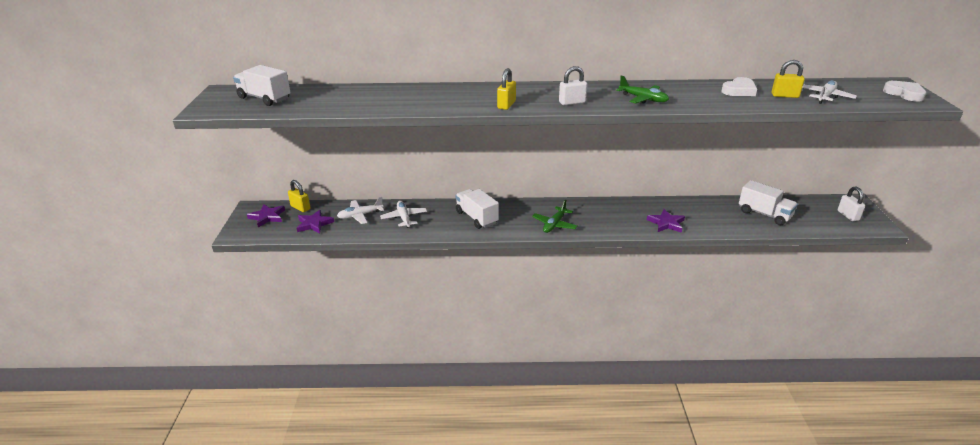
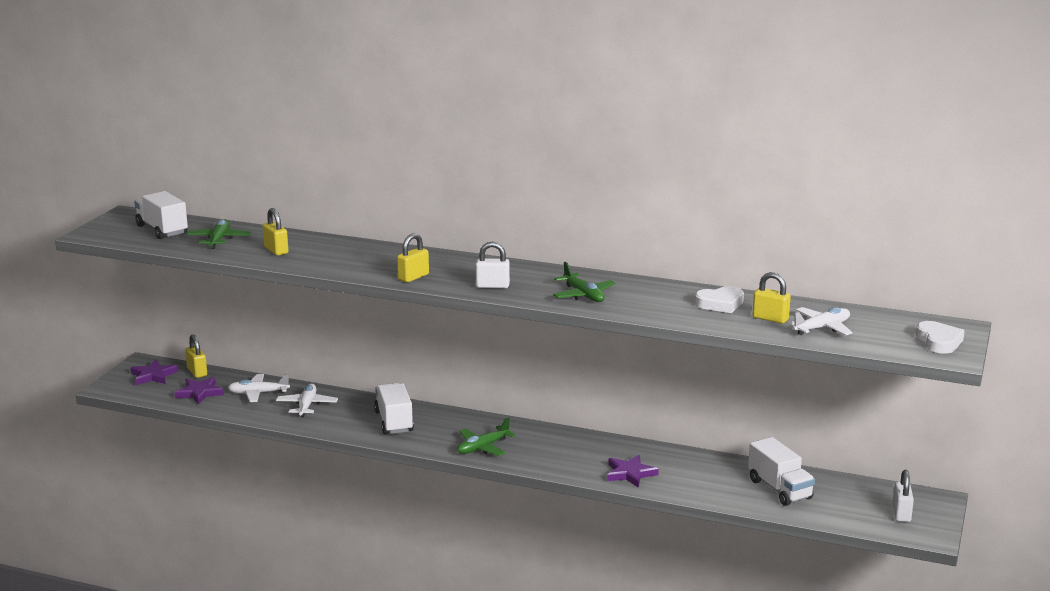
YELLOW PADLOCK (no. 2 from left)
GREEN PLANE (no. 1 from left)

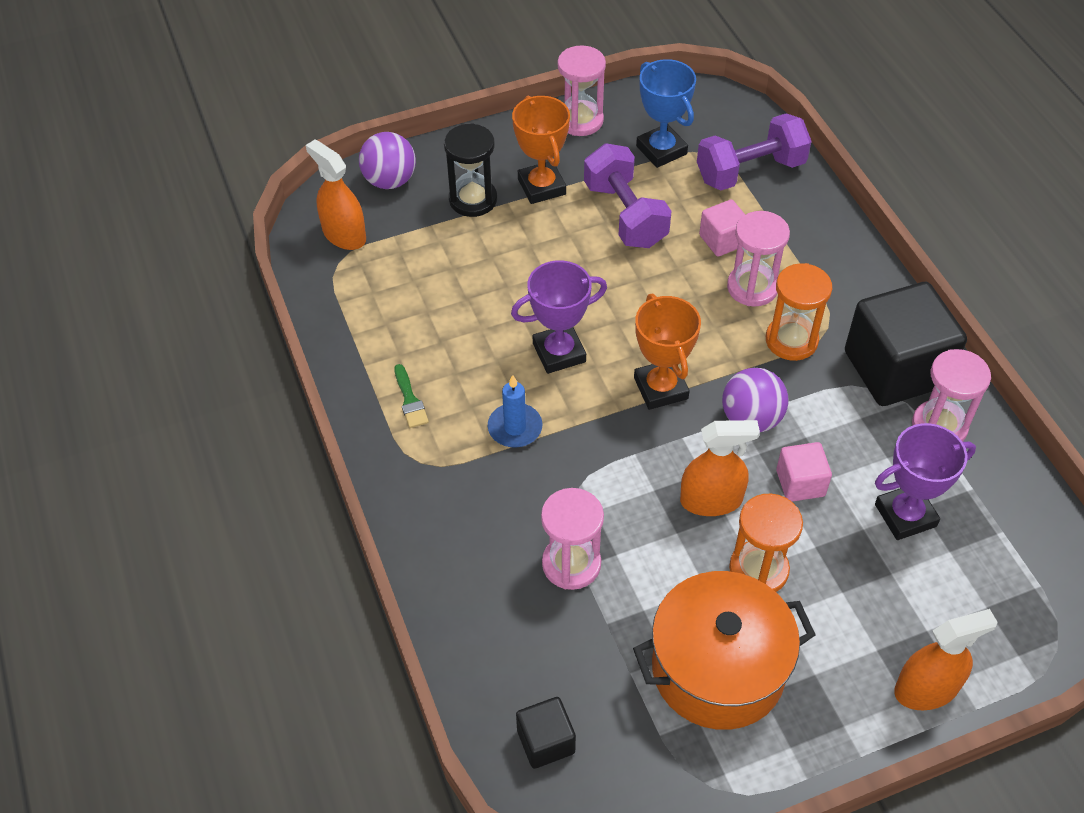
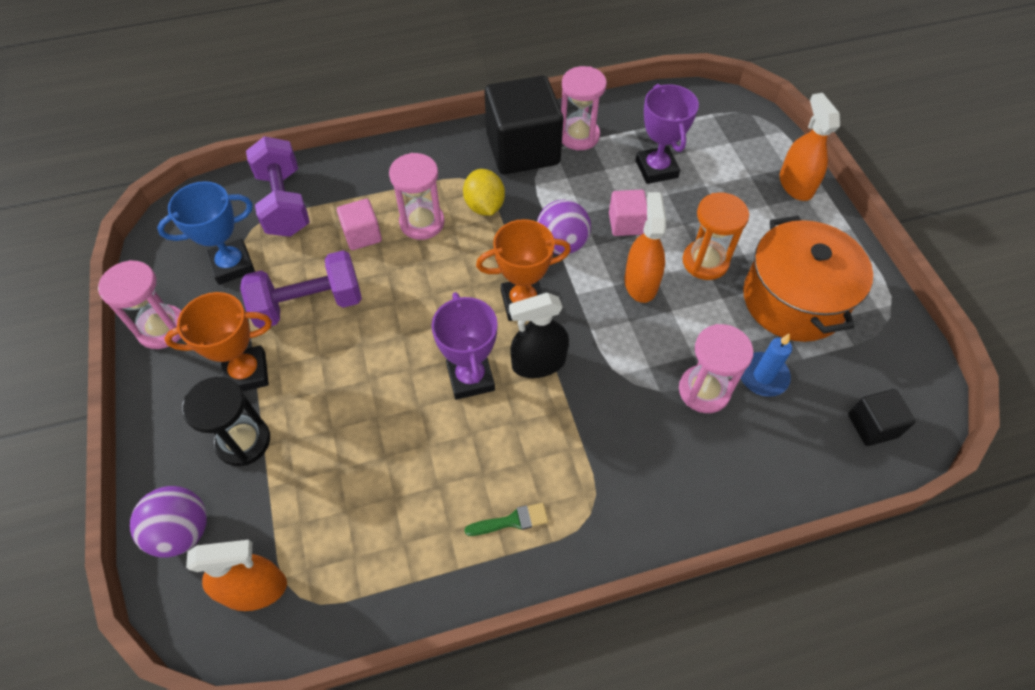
ORANGE SPRAY BOTTLE (no. 1 from left)
YELLOW LEMON
BLUE CANDLE
BLACK SPRAY BOTTLE

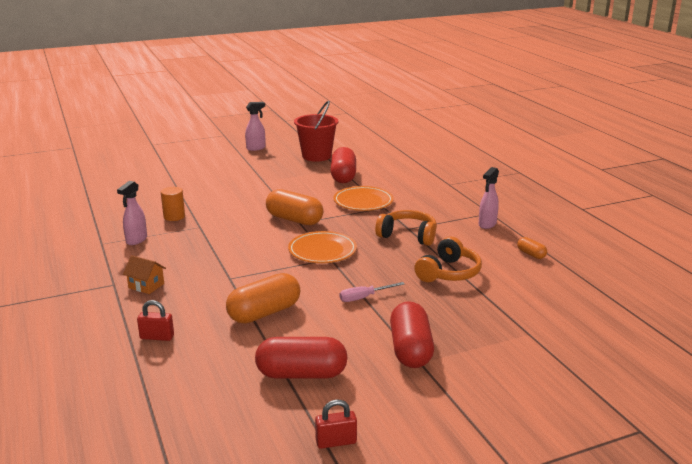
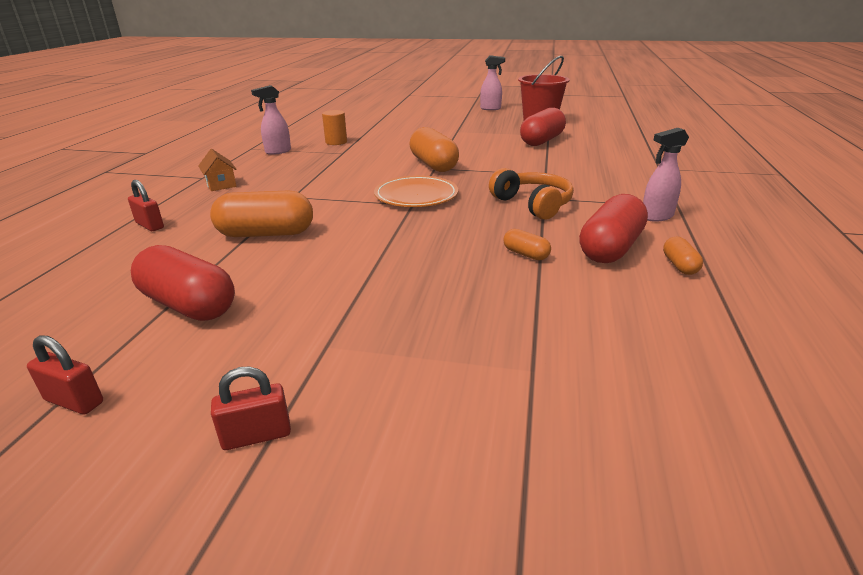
ORANGE PLATE (no. 2 from left in the first image)
ORANGE CAPSULE (no. 3 from left)
PINK SCREWDRIVER
RED CAPSULE (no. 3 from left)
RED PADLOCK (no. 3 from left)

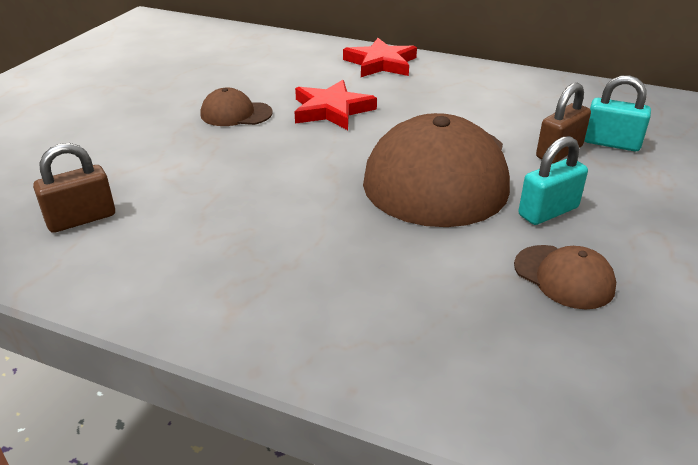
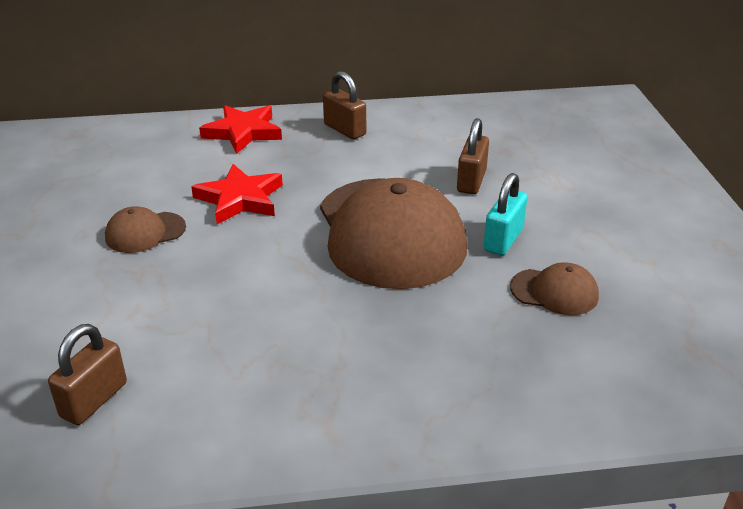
TURQUOISE PADLOCK (no. 2 from left in the first image)
BROWN PADLOCK (no. 2 from left)

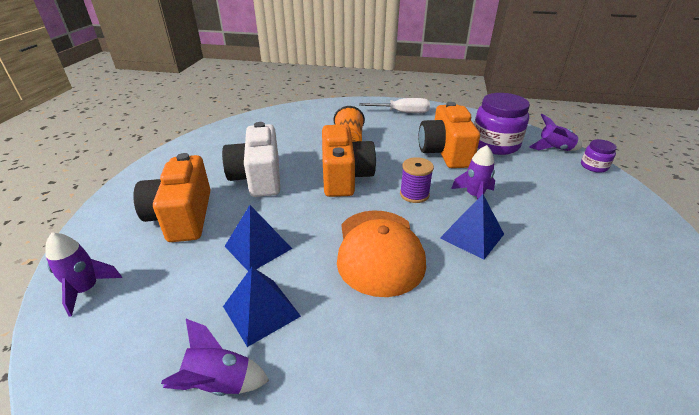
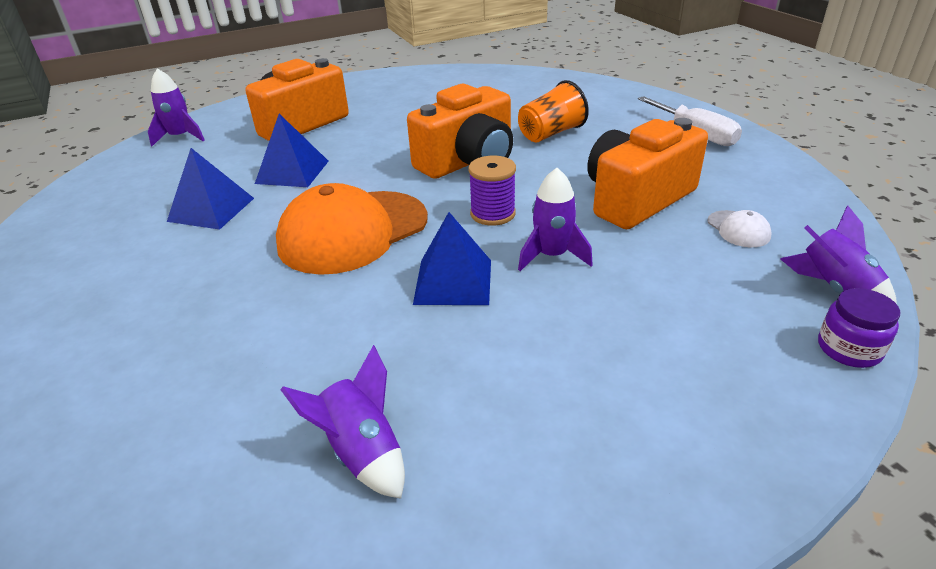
WHITE CAP
WHITE CAMERA
PURPLE ROCKET (no. 2 from left)

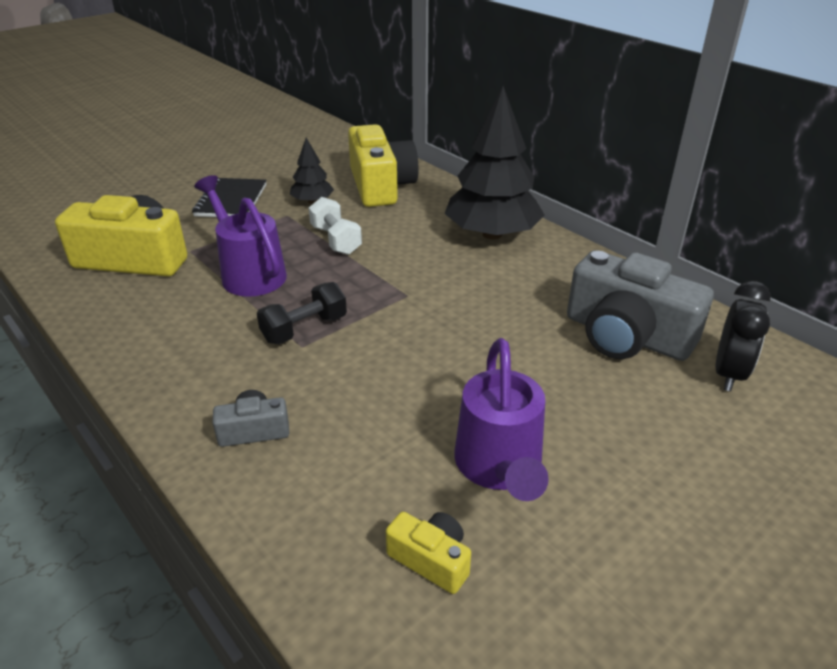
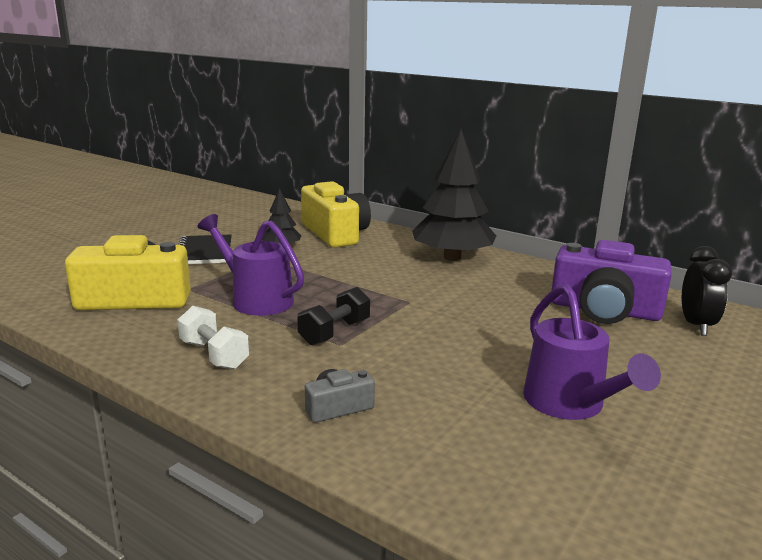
WHITE DUMBBELL
PURPLE CAMERA
YELLOW CAMERA (no. 3 from left in the first image)

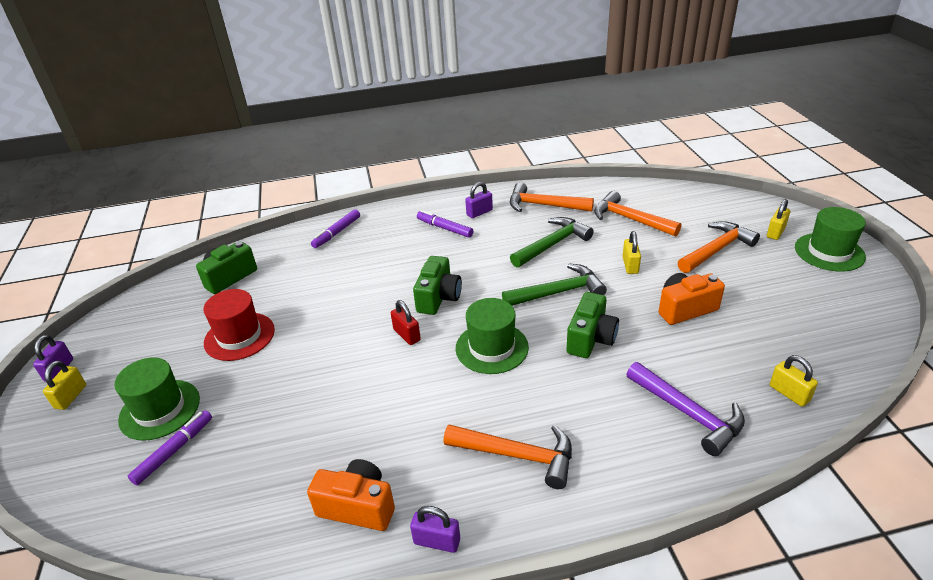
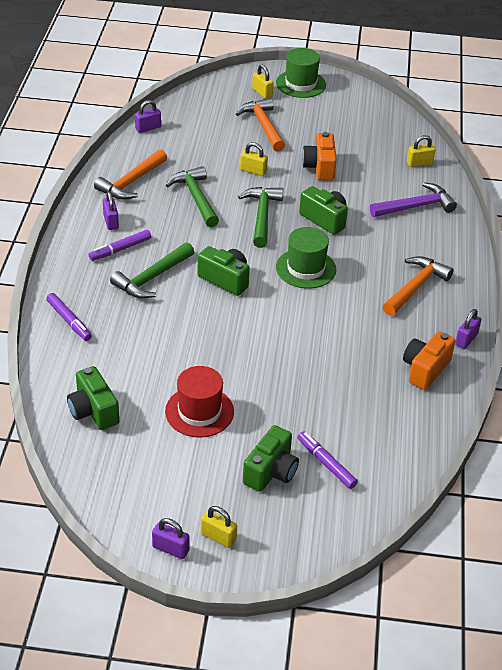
ORANGE HAMMER (no. 3 from left in the first image)
RED PADLOCK
GREEN CAMERA (no. 3 from left)
PURPLE PADLOCK (no. 2 from left)
GREEN HAMMER (no. 1 from left)

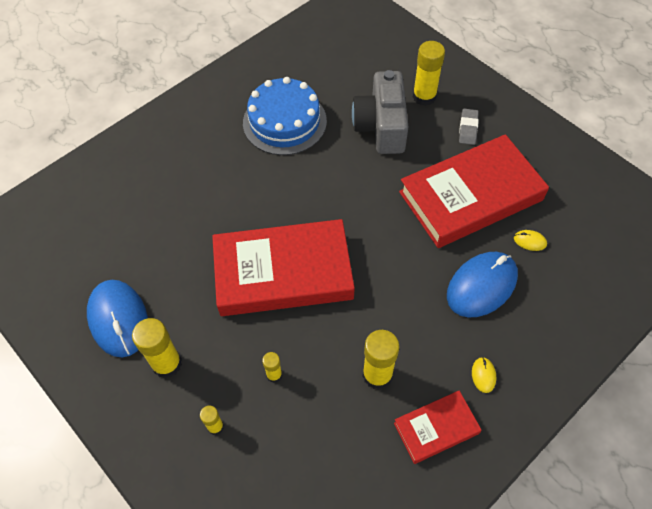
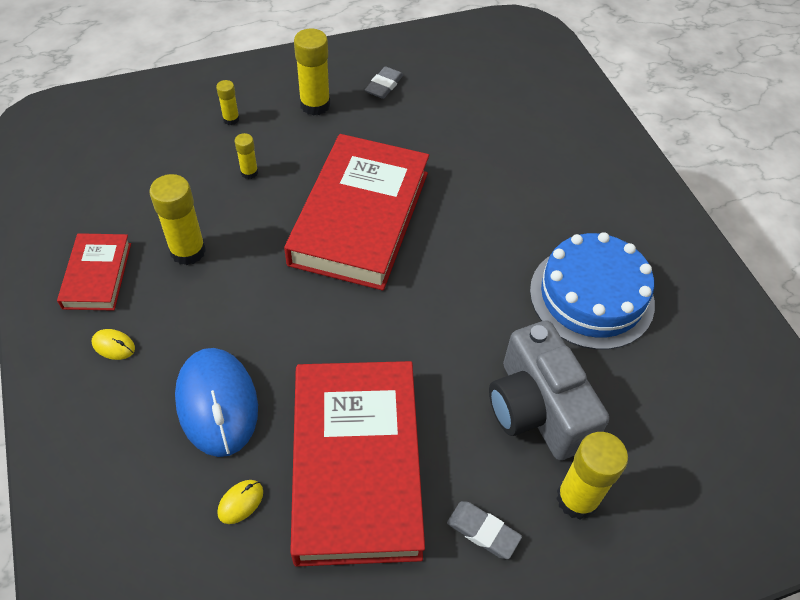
GREY CAMERA
GREY ERASER (no. 1 from left)

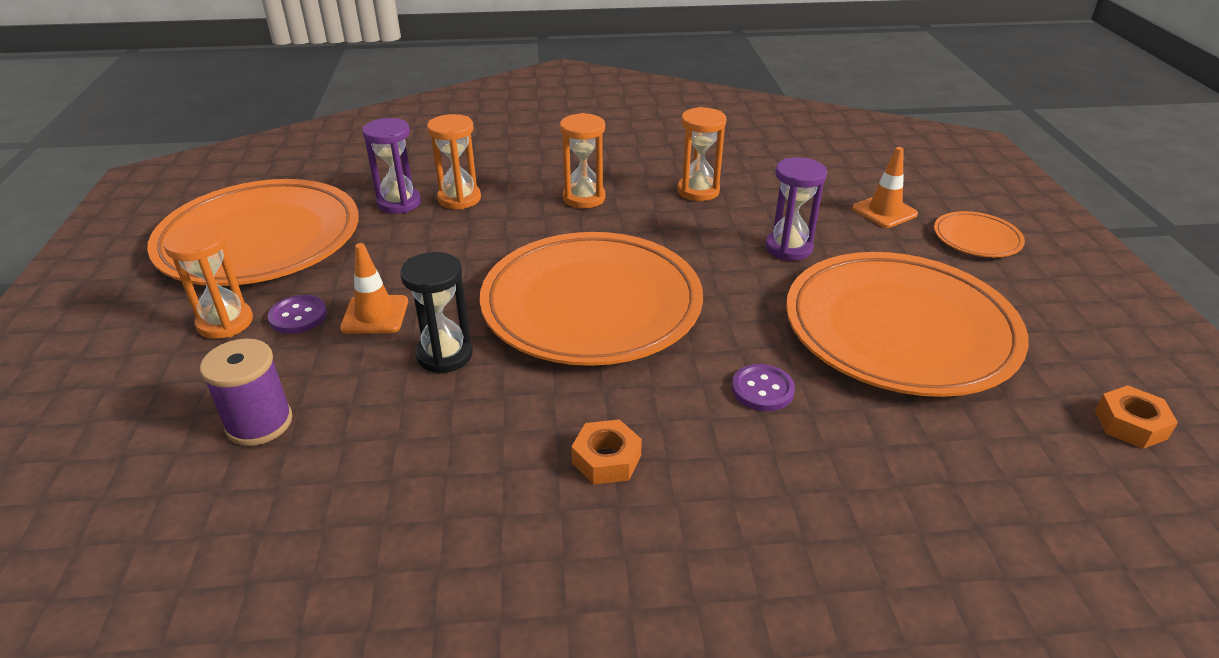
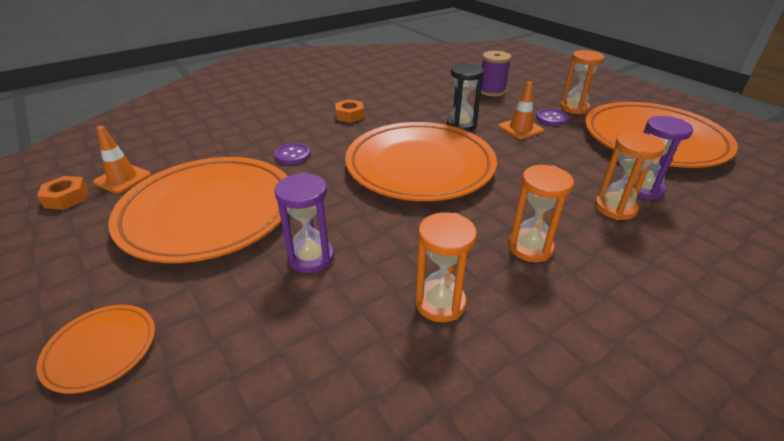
ORANGE TRAFFIC CONE (no. 1 from left)

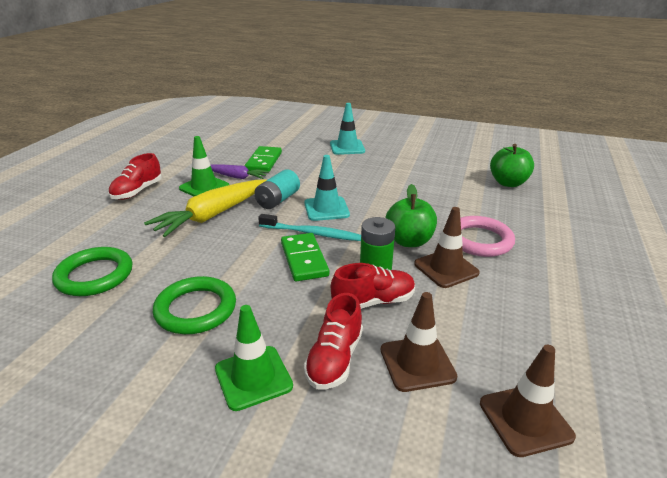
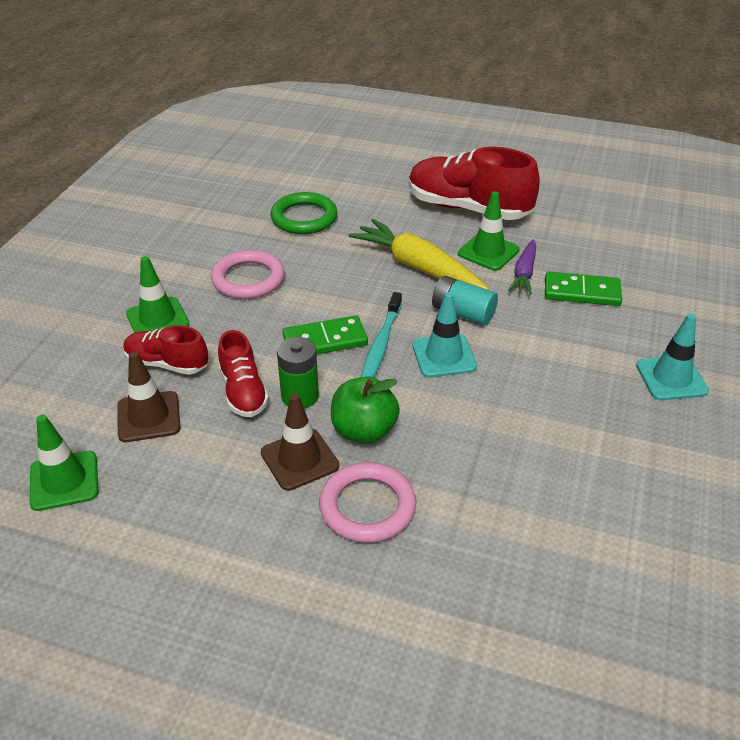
GREEN APPLE (no. 2 from left in the first image)
RED SHOE (no. 3 from left)
PINK RING (no. 1 from left)
GREEN TRAFFIC CONE (no. 1 from left)

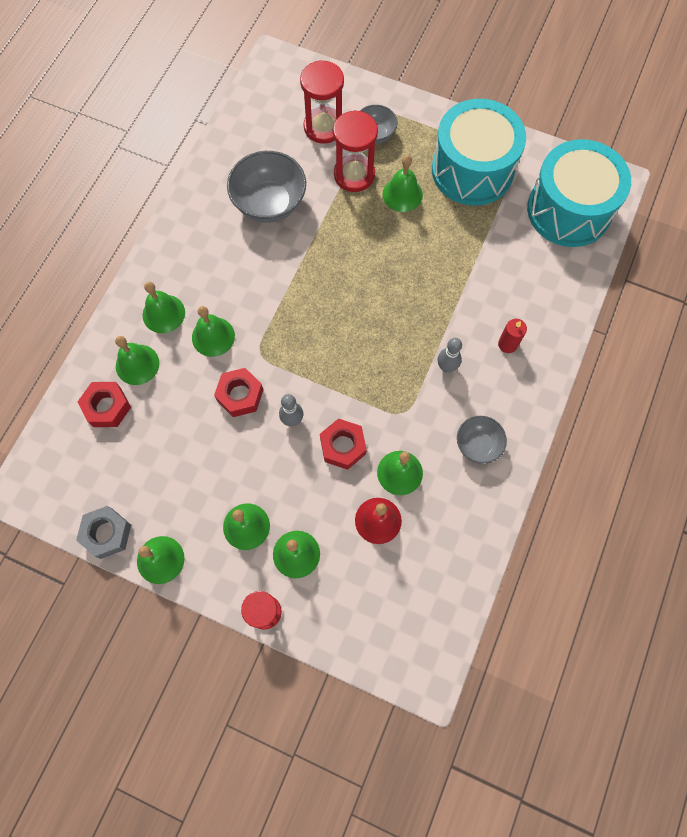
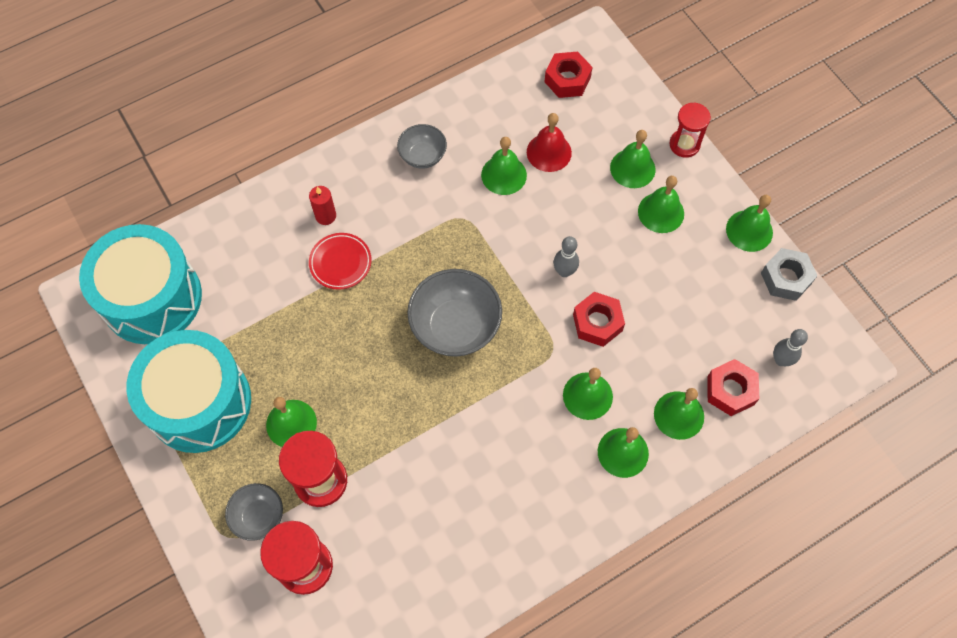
GREY BOWL (no. 3 from left)
GREY BOWLING PIN (no. 2 from left)
RED NUT (no. 1 from left)
RED PLATE

